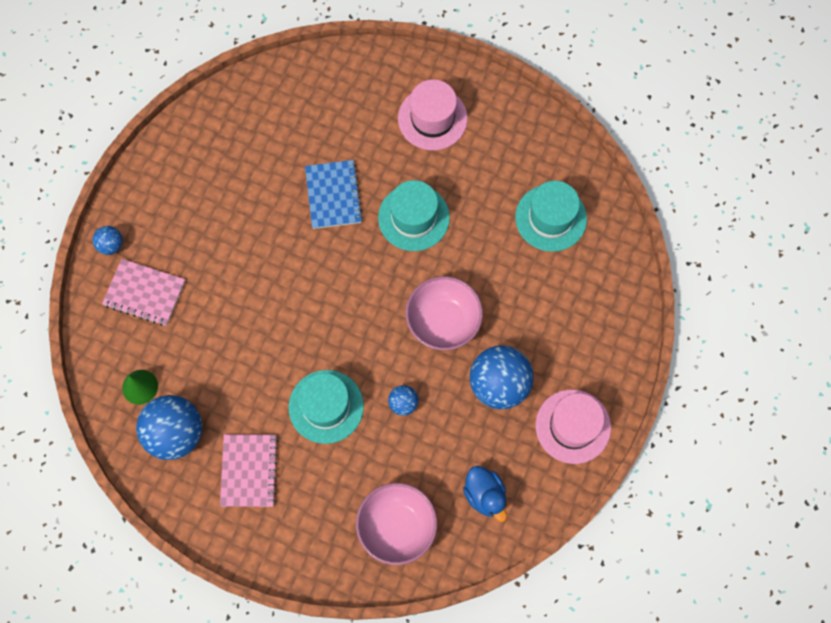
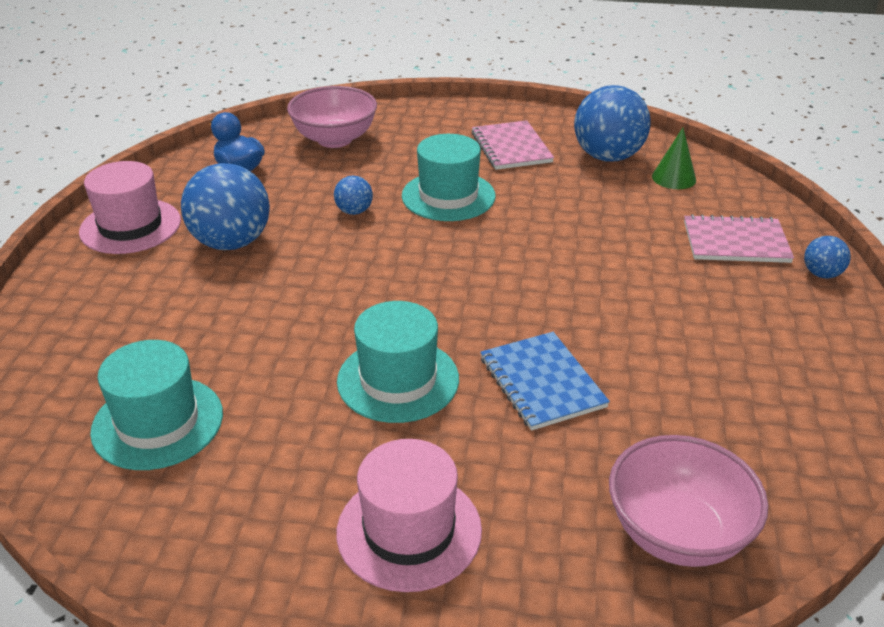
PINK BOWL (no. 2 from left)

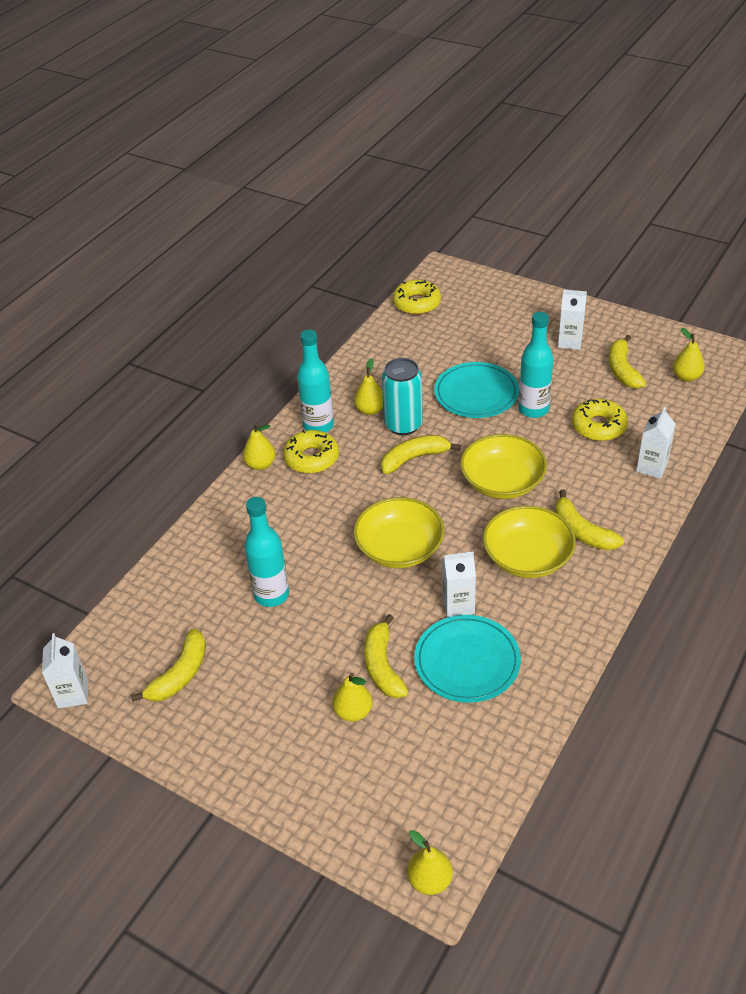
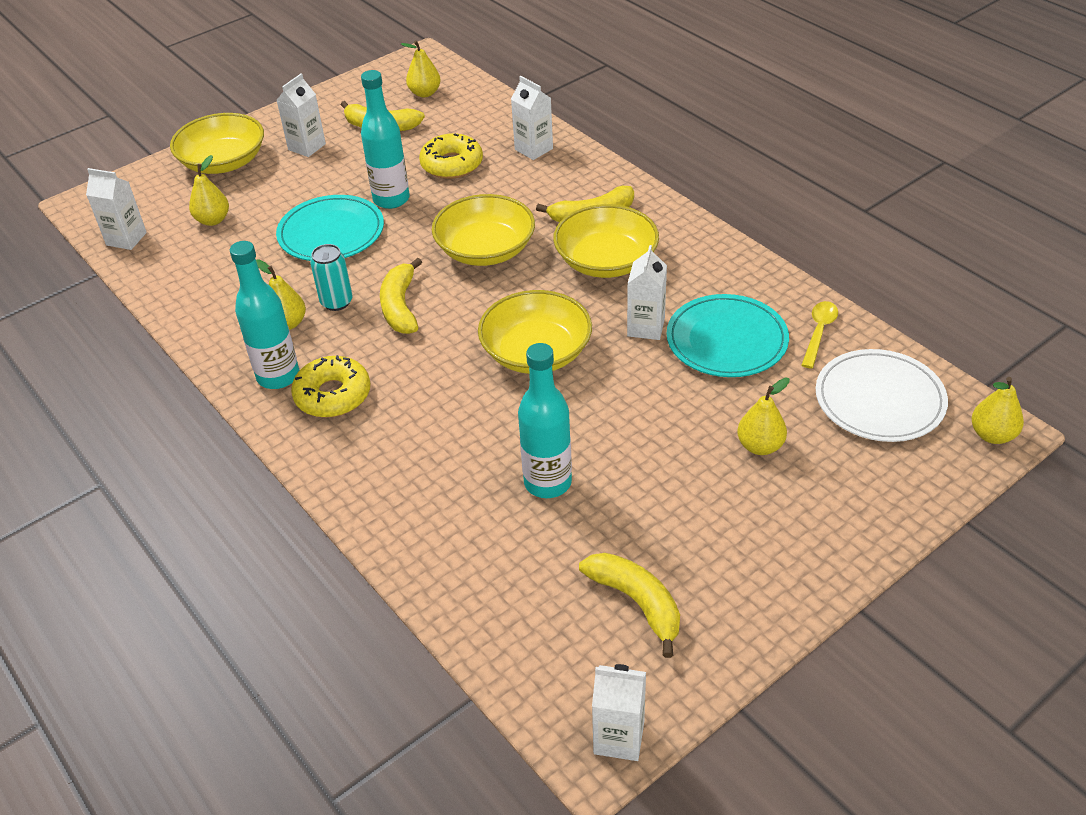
WHITE CARTON (no. 1 from left)
TURQUOISE CAN
YELLOW PEAR (no. 1 from left)
YELLOW BANANA (no. 2 from left in the first image)
YELLOW BOWL (no. 1 from left)
YELLOW SPOON
WHITE PLATE

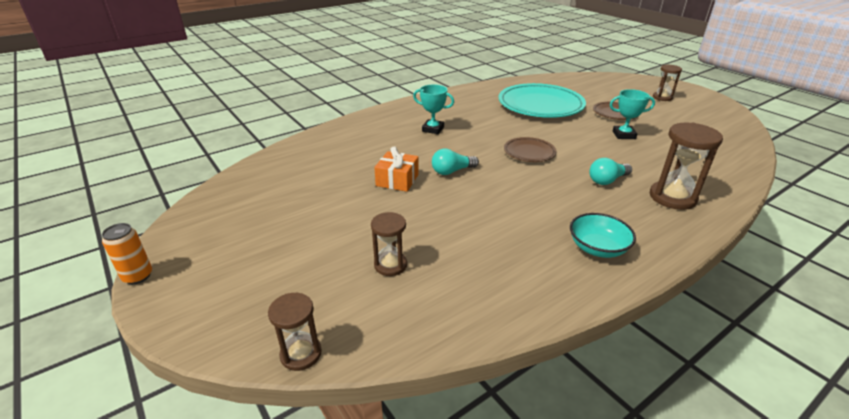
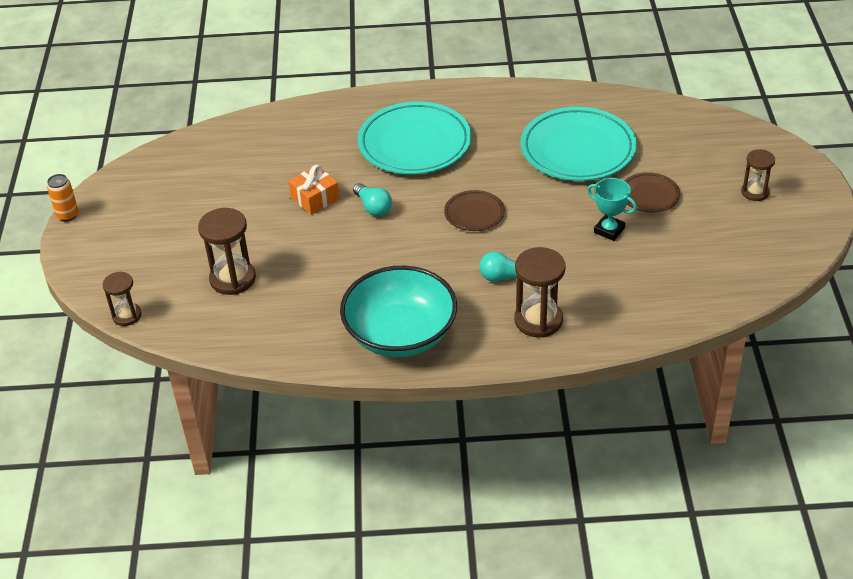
TURQUOISE PLATE (no. 1 from left)
TURQUOISE LIGHT BULB (no. 1 from left)
BROWN HOURGLASS (no. 2 from left)
TURQUOISE BOWL

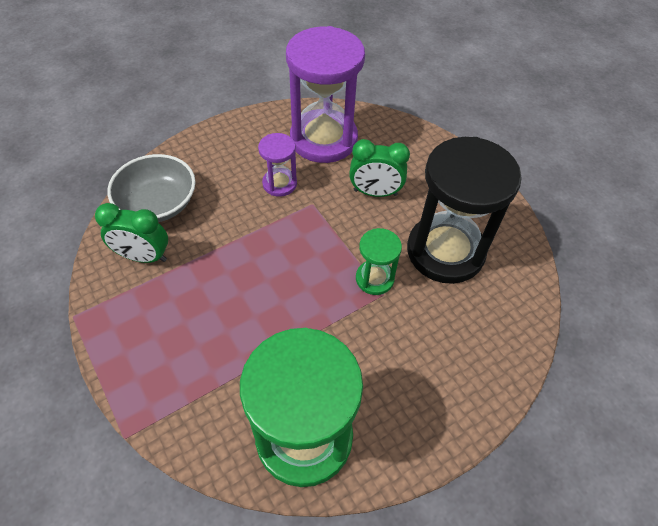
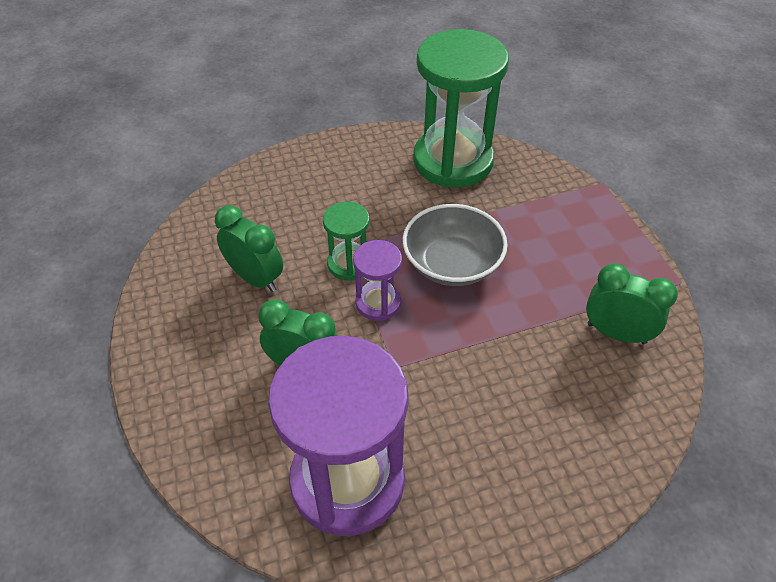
PURPLE HOURGLASS (no. 2 from left)
GREEN CLOCK (no. 1 from left)
GREY BOWL

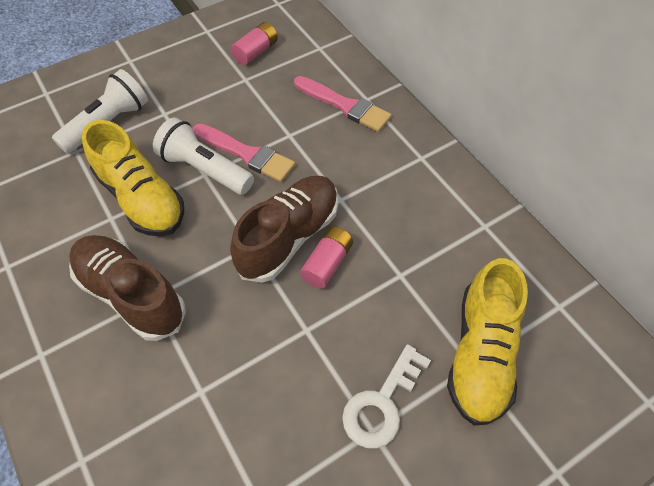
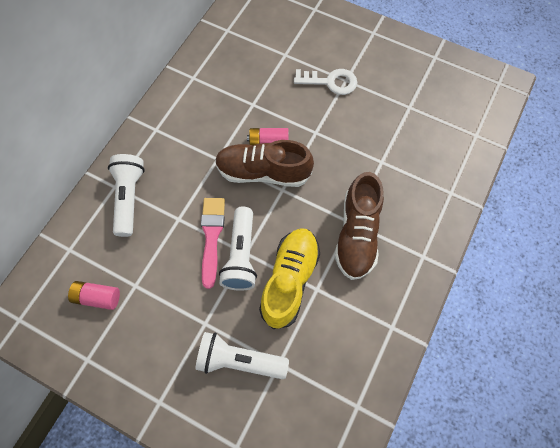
WHITE FLASHLIGHT (no. 1 from left)
YELLOW SHOE (no. 2 from left in the first image)

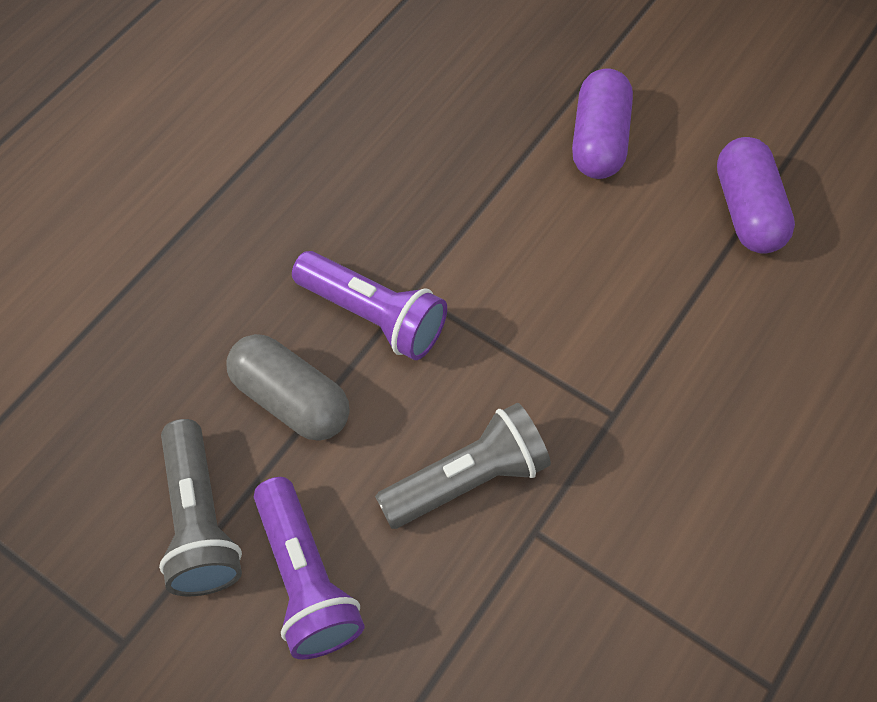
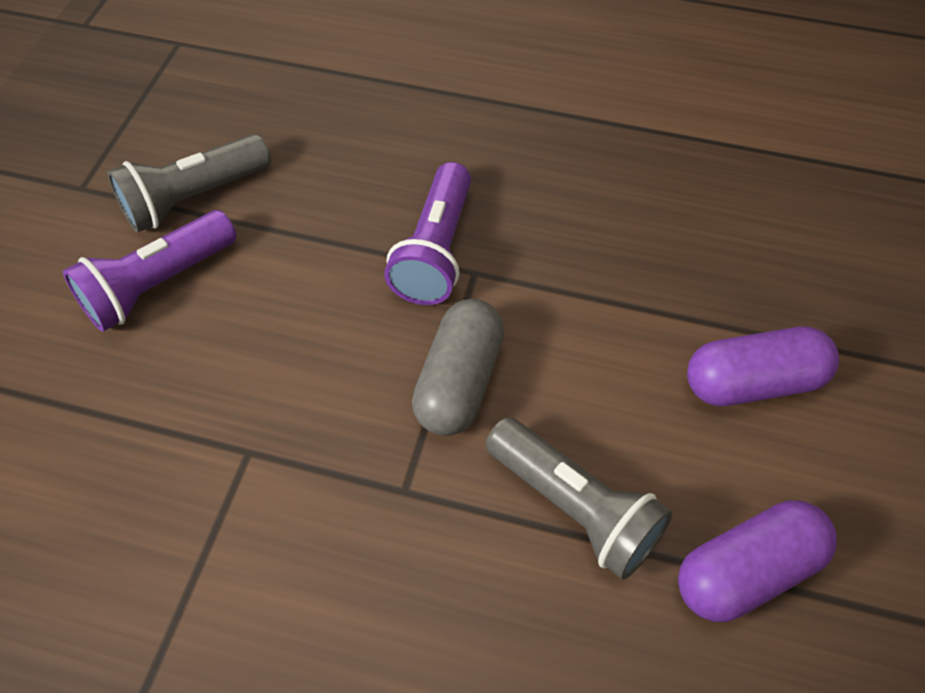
GREY CAPSULE
GREY FLASHLIGHT (no. 2 from left)

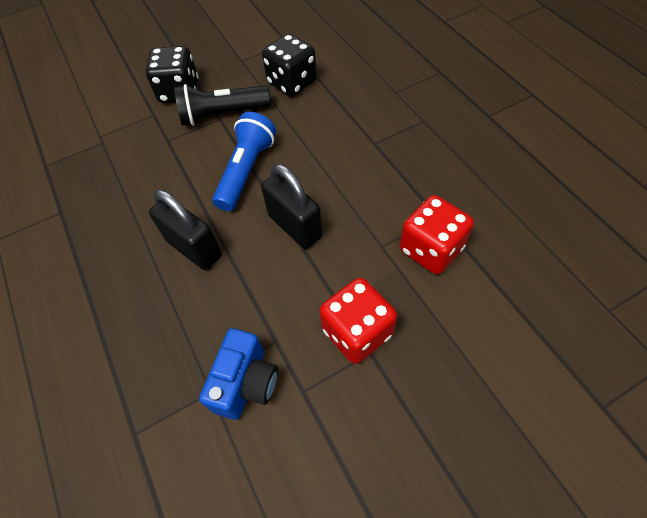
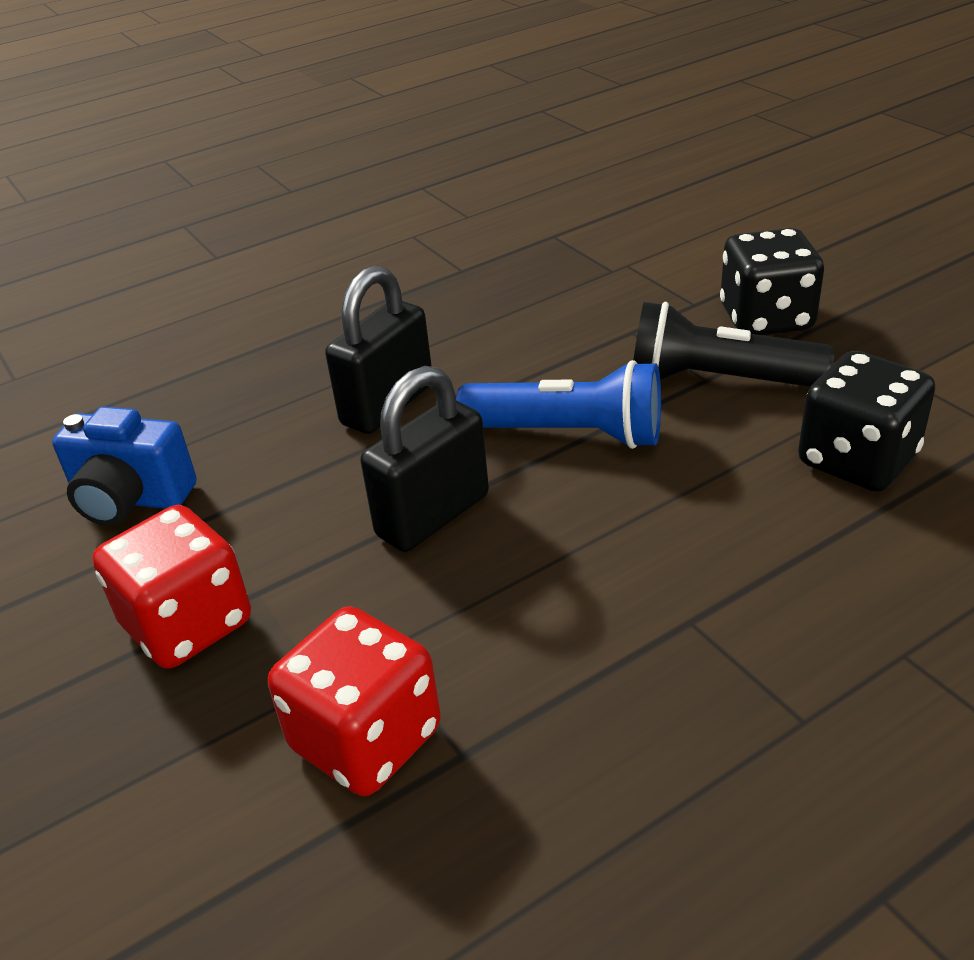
BLACK FLASHLIGHT

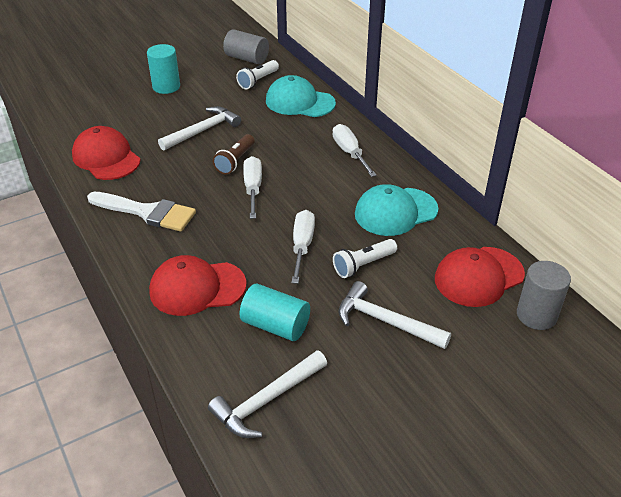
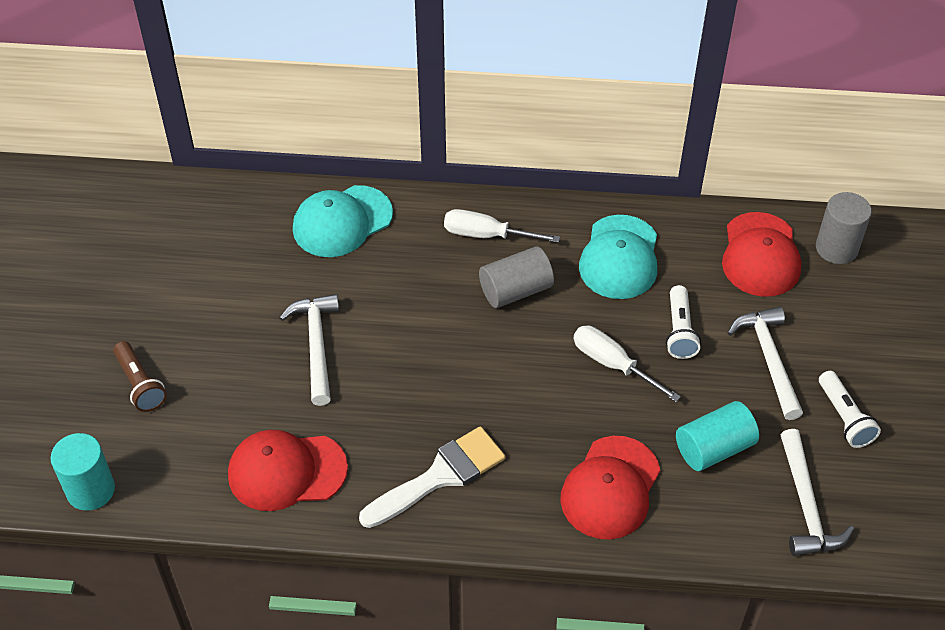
GREY CYLINDER (no. 1 from left)
TURQUOISE CYLINDER (no. 1 from left)
WHITE FLASHLIGHT (no. 2 from left)
BROWN FLASHLIGHT
WHITE SCREWDRIVER (no. 1 from left in the first image)
WHITE HAMMER (no. 2 from left)

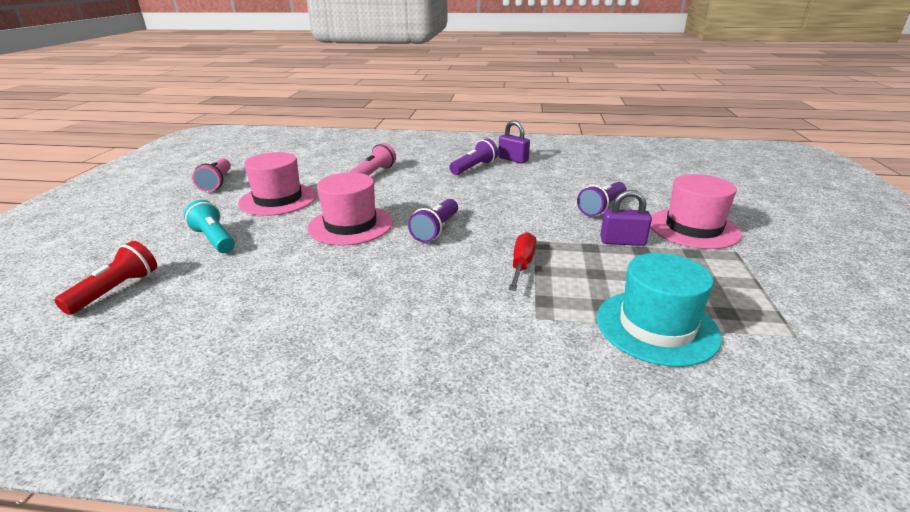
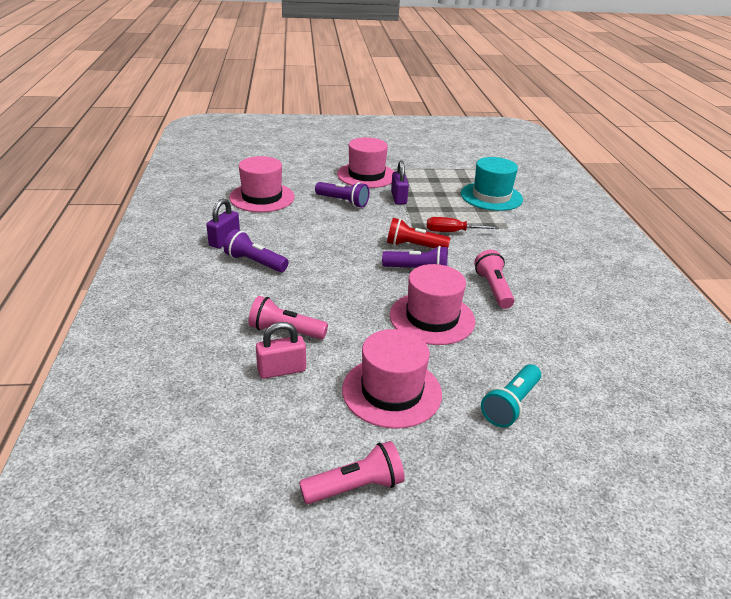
RED FLASHLIGHT
PINK HAT (no. 1 from left)
PINK FLASHLIGHT (no. 3 from left)
PINK PADLOCK

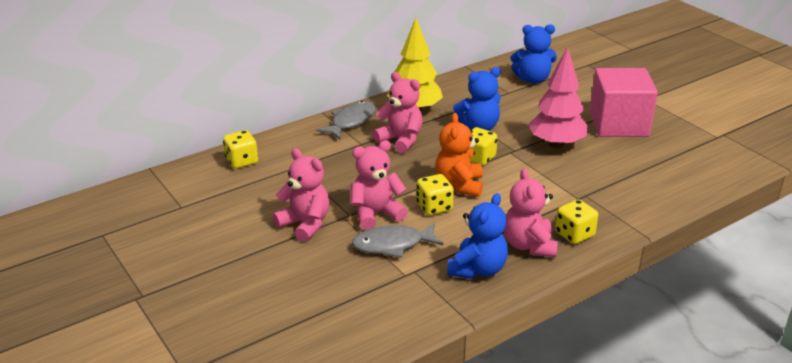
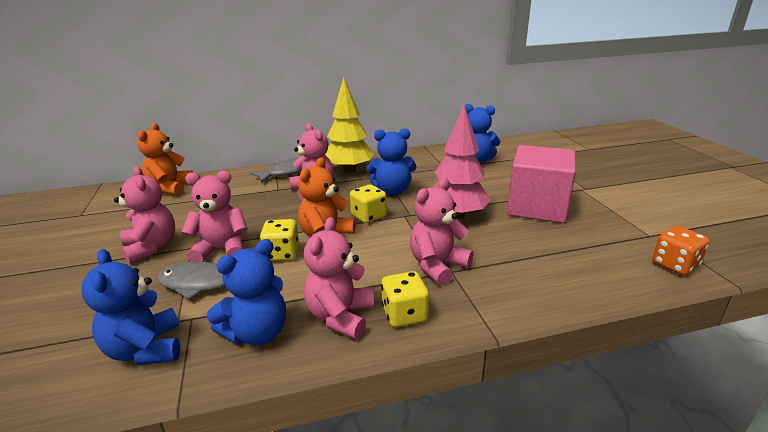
ORANGE TEDDY BEAR (no. 1 from left)
PINK TEDDY BEAR (no. 5 from left)
ORANGE DICE
BLUE TEDDY BEAR (no. 1 from left)

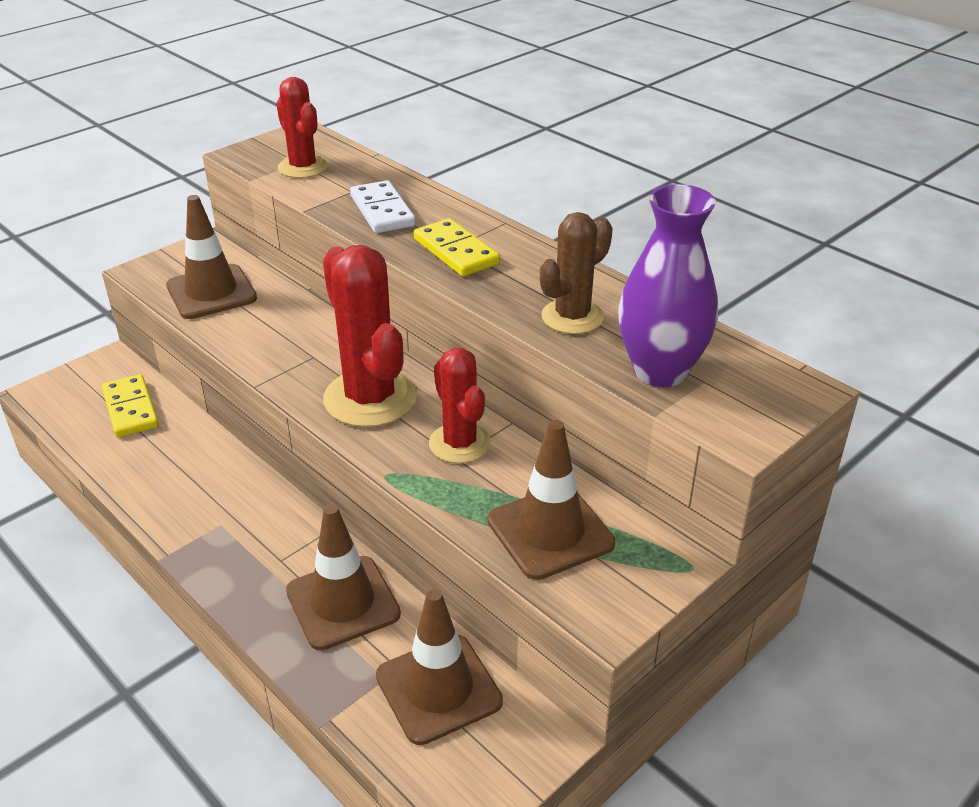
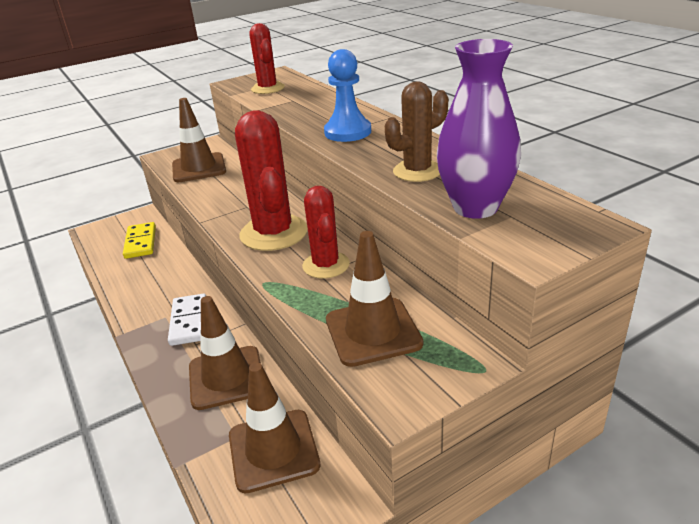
WHITE DOMINO
BLUE PAWN

